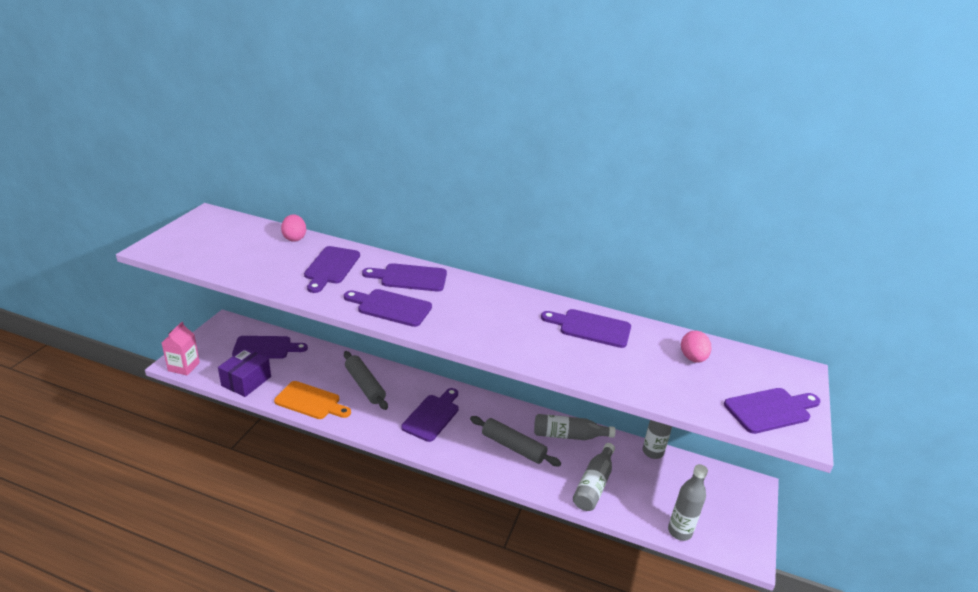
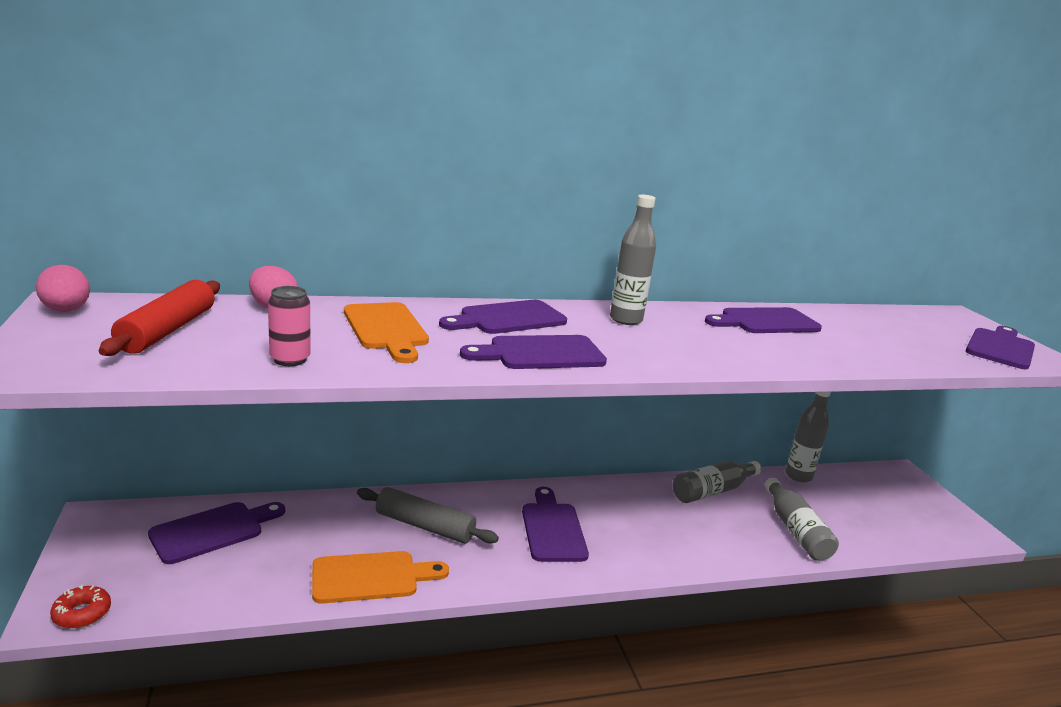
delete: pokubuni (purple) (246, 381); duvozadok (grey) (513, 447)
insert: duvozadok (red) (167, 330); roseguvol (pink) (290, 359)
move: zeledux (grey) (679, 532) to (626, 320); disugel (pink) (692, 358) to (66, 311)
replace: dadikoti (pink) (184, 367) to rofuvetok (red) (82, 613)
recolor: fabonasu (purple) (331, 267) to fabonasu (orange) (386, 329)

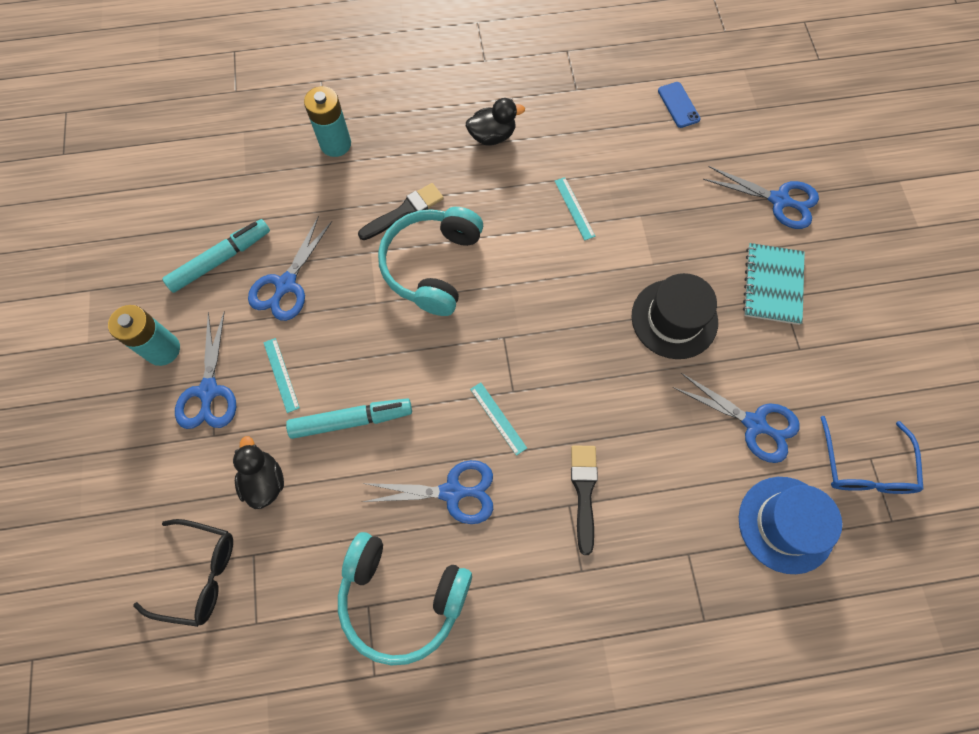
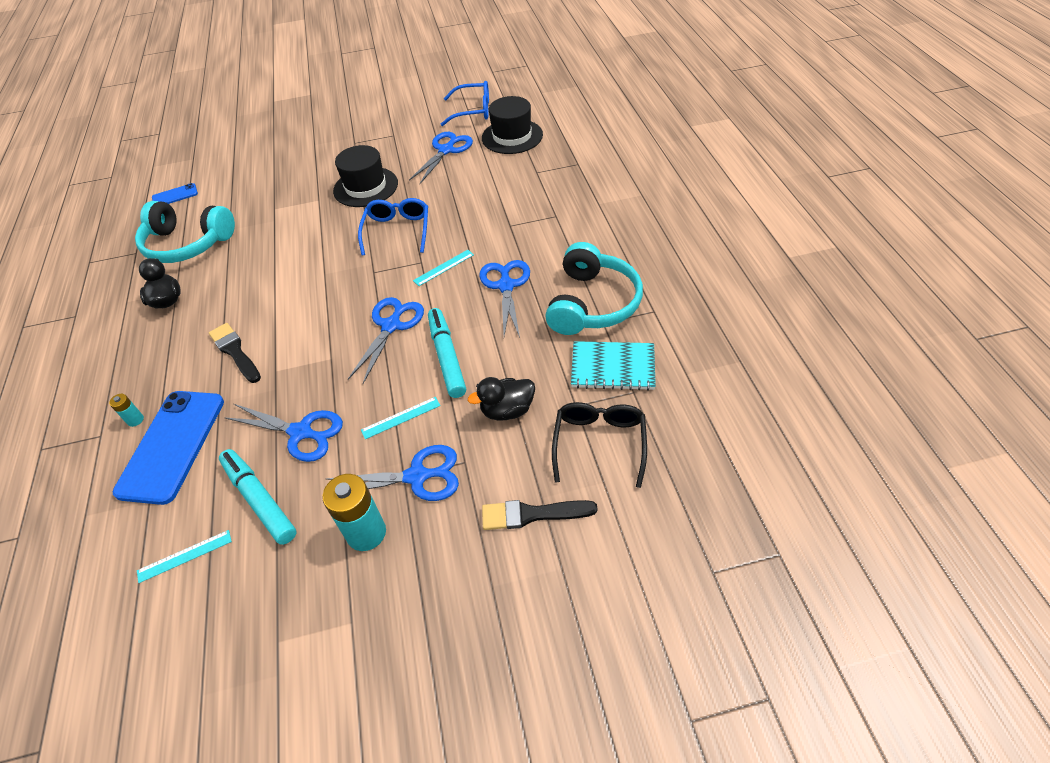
insert: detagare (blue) (172, 445); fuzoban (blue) (397, 231)
move: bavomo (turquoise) (432, 266) to (187, 244); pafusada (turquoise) (574, 208) to (184, 556); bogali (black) (584, 492) to (532, 514); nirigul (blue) (779, 200) to (391, 326); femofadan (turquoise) (772, 285) to (613, 367)
recolor: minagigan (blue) (786, 524) to minagigan (black) (512, 136)
resize: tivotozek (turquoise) (335, 144) = (135, 420) x0.47

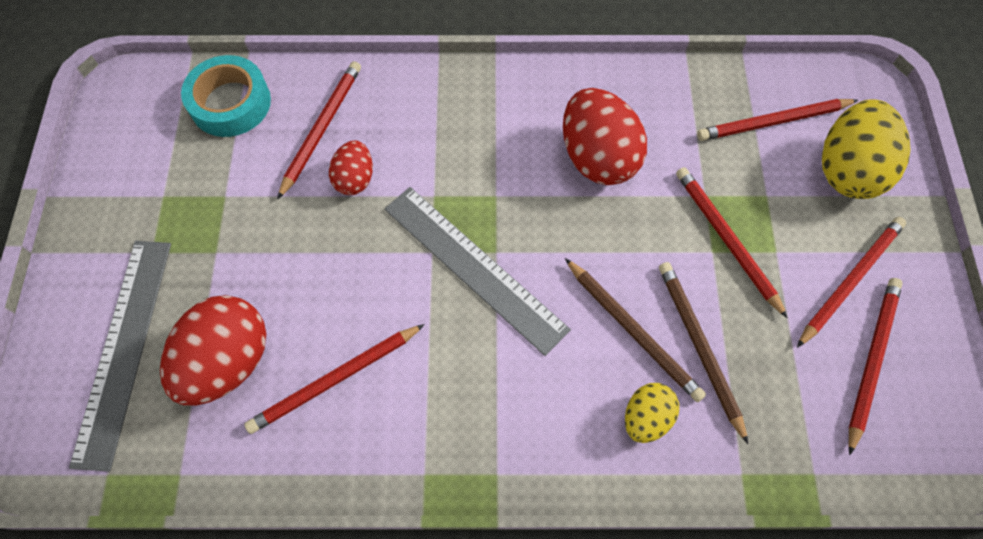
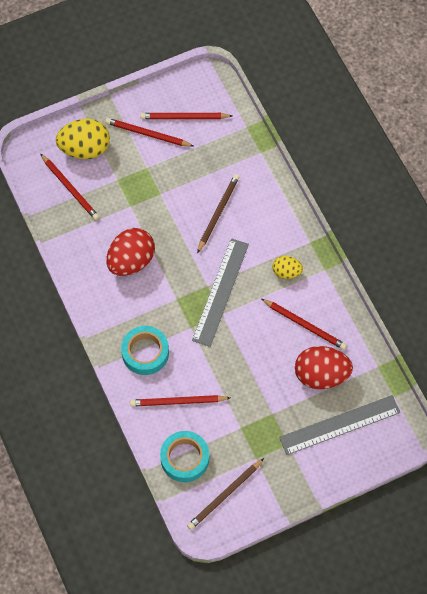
delete: disugel (red) (355, 179); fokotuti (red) (726, 240)
insert: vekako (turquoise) (145, 352)
move: disugel (yellow) (646, 418) to (286, 272); fokotuti (brown) (699, 347) to (225, 495)

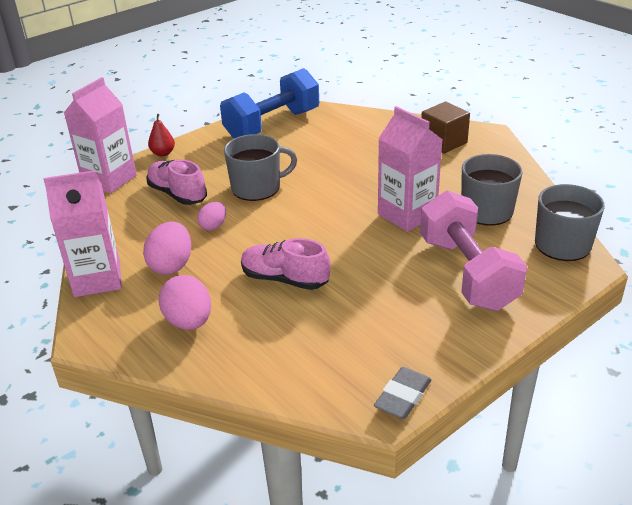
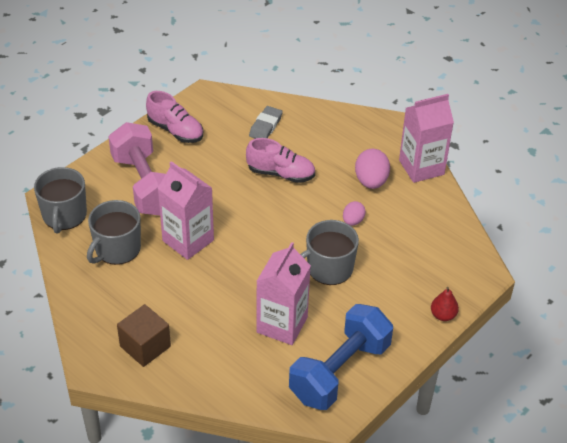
delete: disugel (pink) (189, 322)
move: dadikoti (pink) (109, 179) to (282, 325); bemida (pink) (177, 194) to (175, 130); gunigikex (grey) (403, 397) to (265, 126)

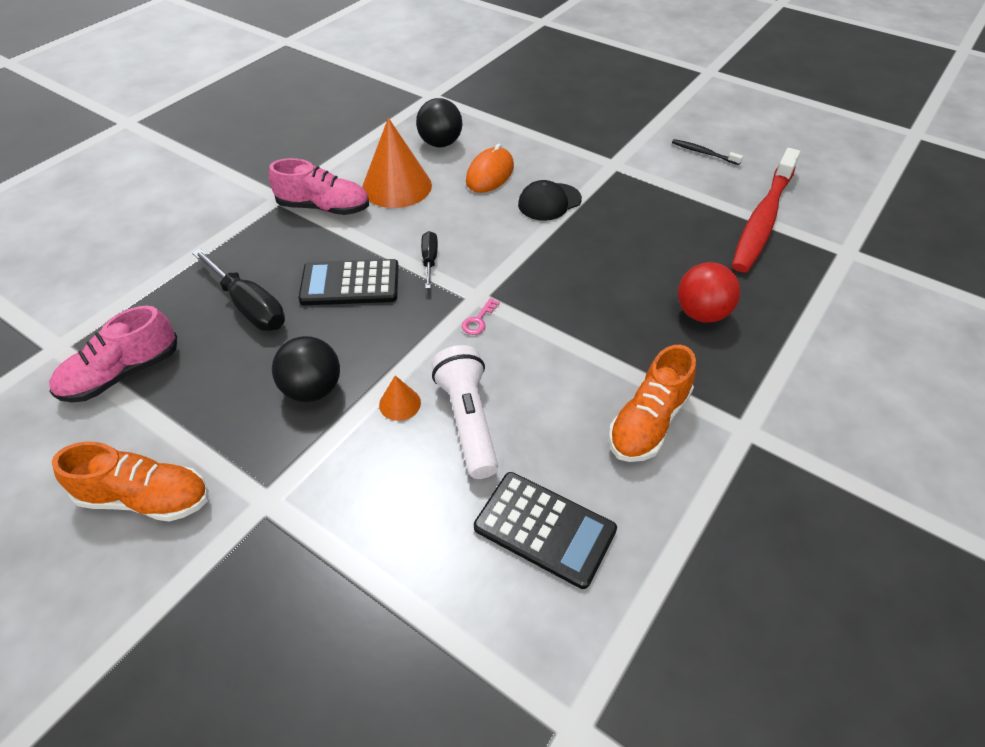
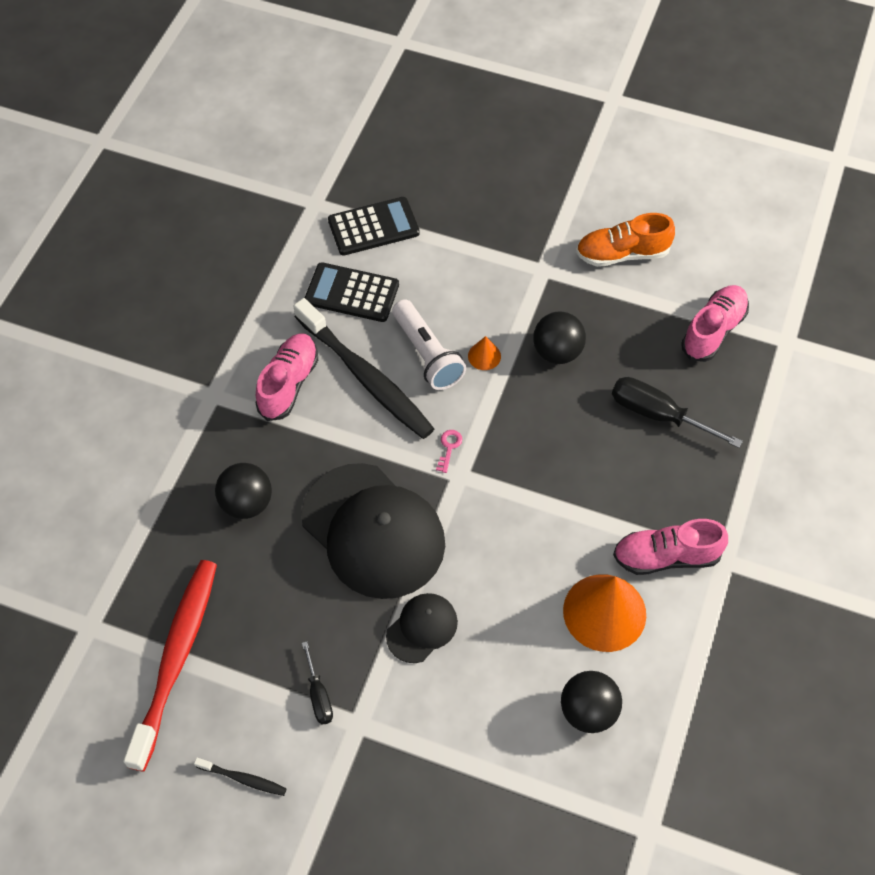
delete: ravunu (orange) (490, 174)
insert: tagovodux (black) (366, 377); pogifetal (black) (373, 531)
move: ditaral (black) (350, 283) to (373, 227); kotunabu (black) (429, 260) to (318, 695)
recolor: bemida (orange) (648, 422) to bemida (pink) (288, 384); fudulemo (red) (701, 313) to fudulemo (black) (247, 503)

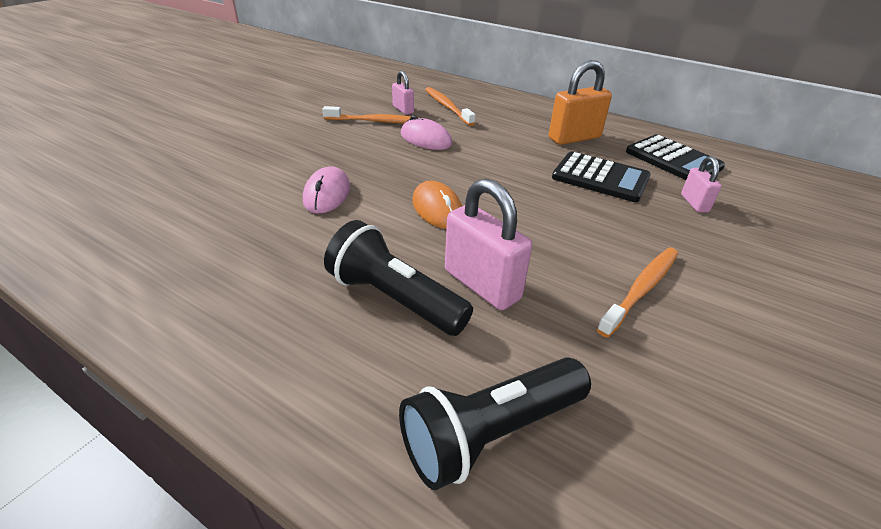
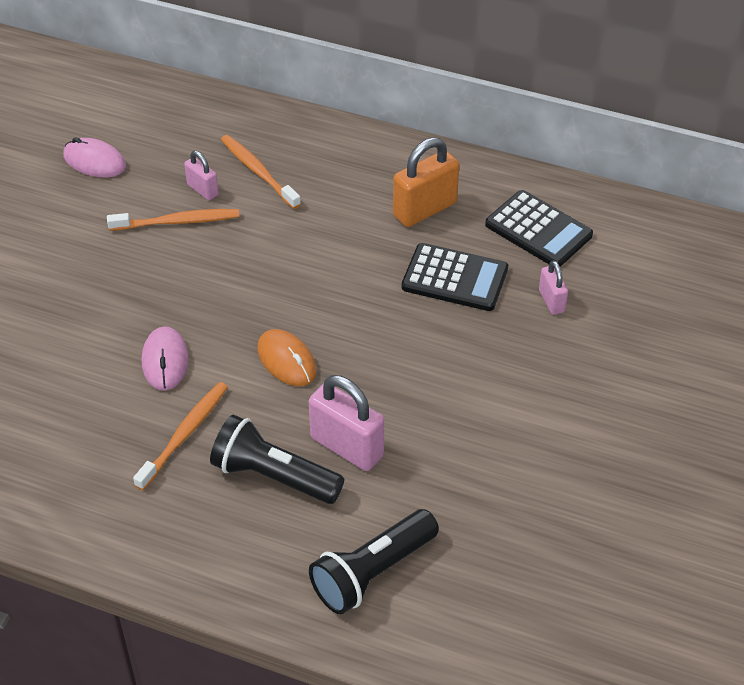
move: ravunu (pink) (425, 139) to (94, 161); tagovodux (orange) (641, 289) to (185, 434)

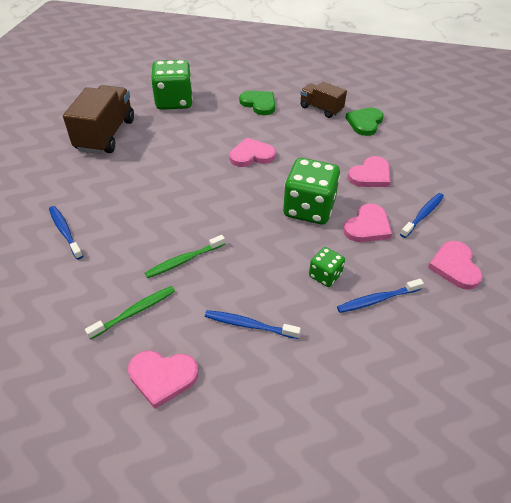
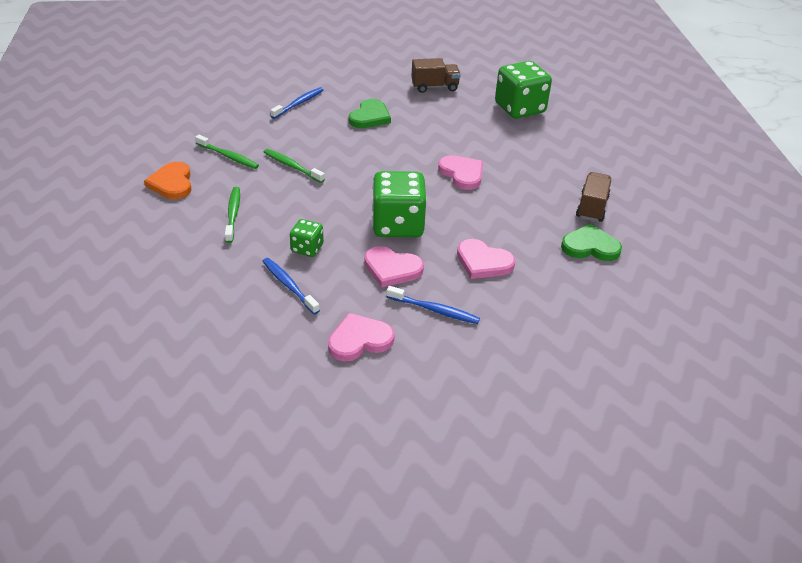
move: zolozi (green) (259, 104) to (370, 117)
recolor: zolozi (pink) (162, 377) to zolozi (orange) (172, 183); tagovodux (blue) (249, 325) to tagovodux (green) (233, 214)
resize: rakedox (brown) (106, 135) = (435, 87) x0.59

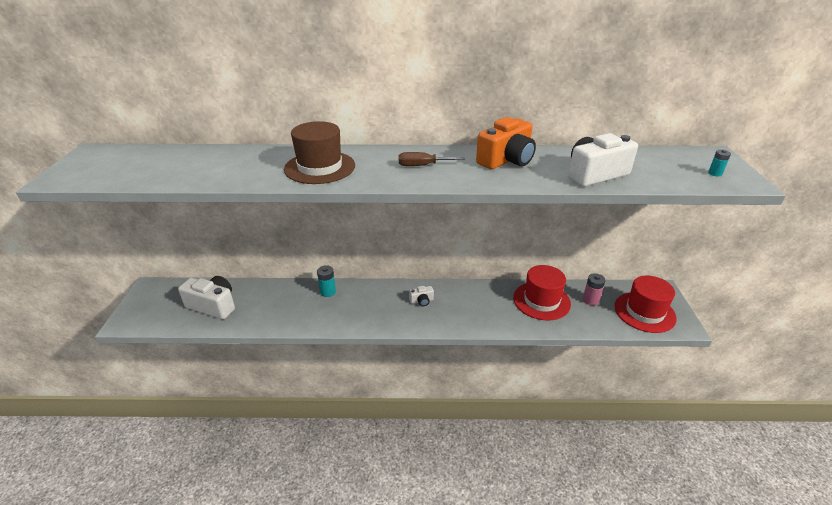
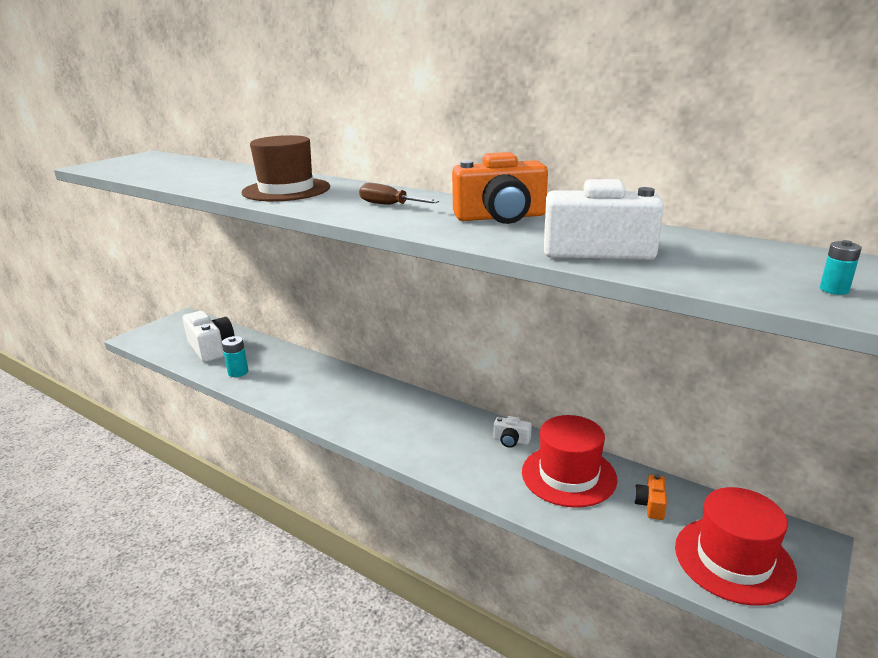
move: tivotozek (turquoise) (328, 292) to (238, 372); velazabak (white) (421, 301) to (511, 440)
replace: tivotozek (pink) (590, 300) to velazabak (orange) (650, 505)

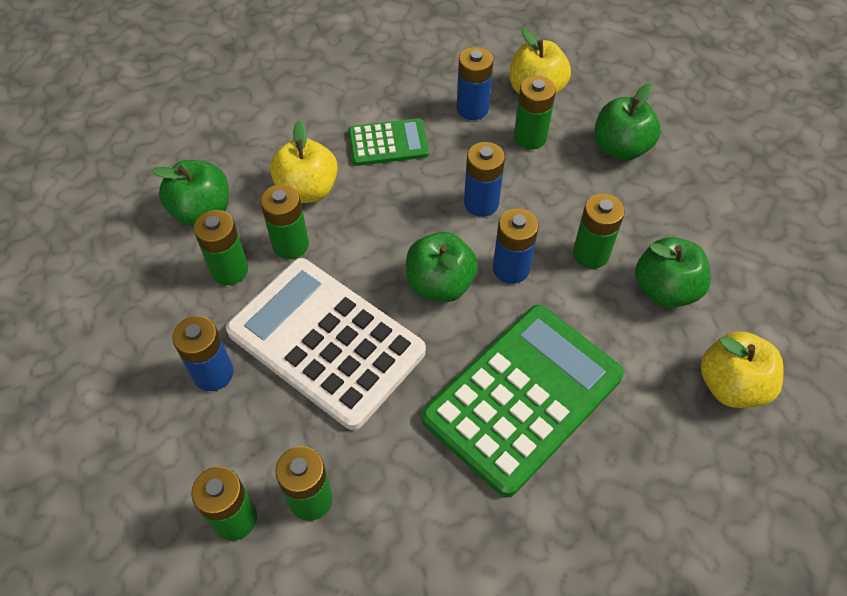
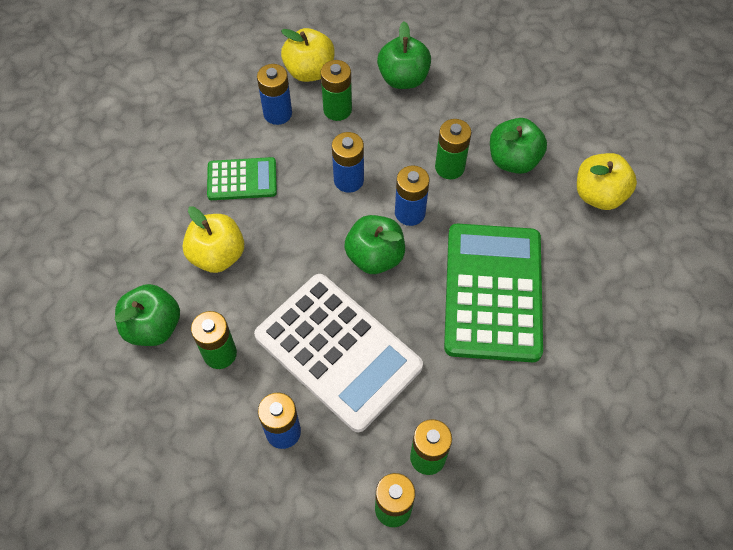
delete: tivotozek (green) (290, 245)
rotate: ditaral (white) (326, 342) = (338, 351) 135 degrees counterclockwise; ditaral (green) (388, 143) = (242, 179) 45 degrees clockwise

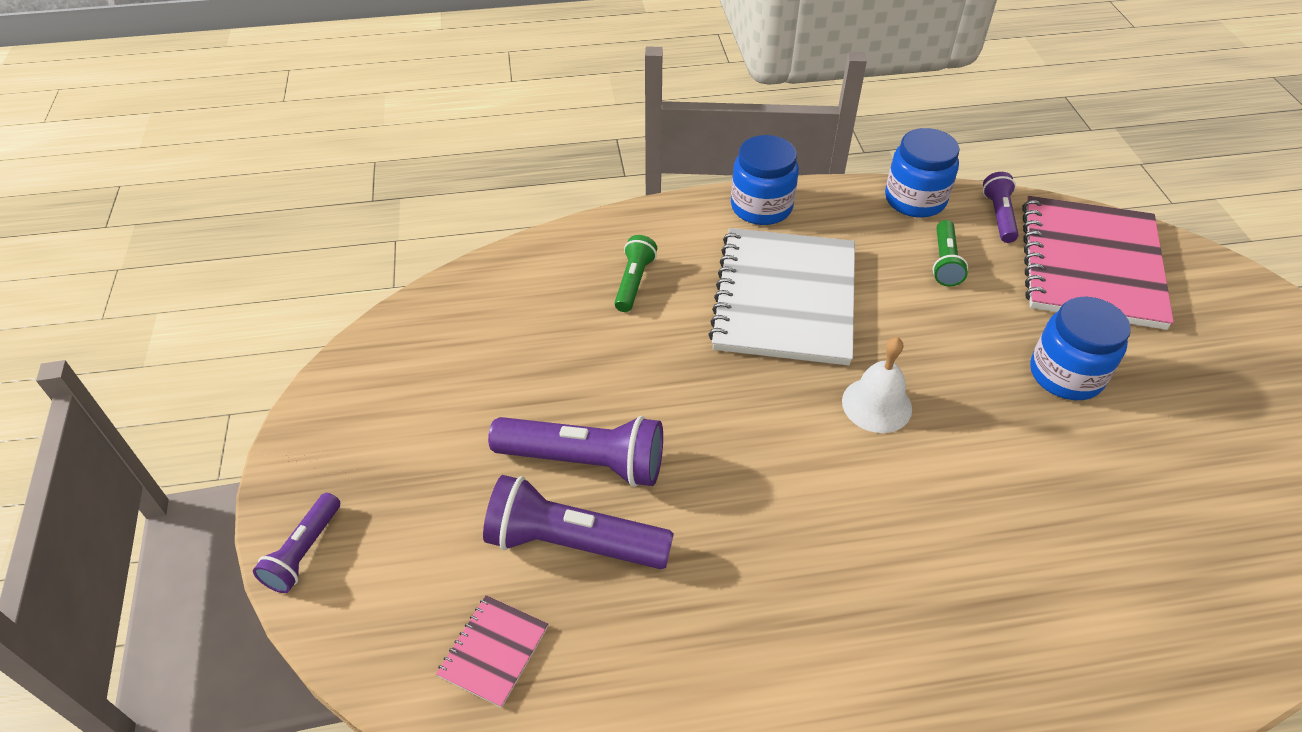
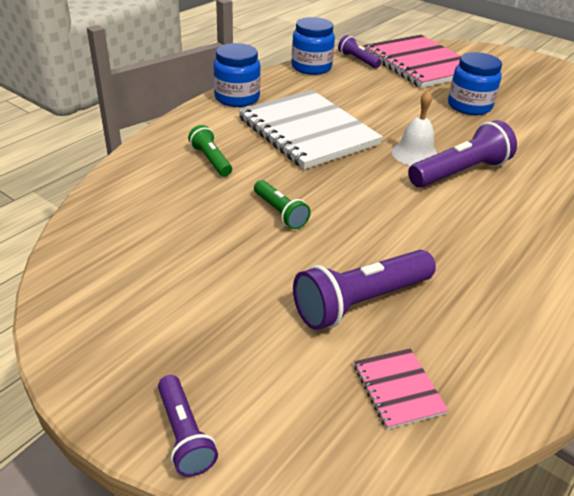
move: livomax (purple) (584, 461) to (459, 172); livomax (green) (945, 262) to (280, 212)

